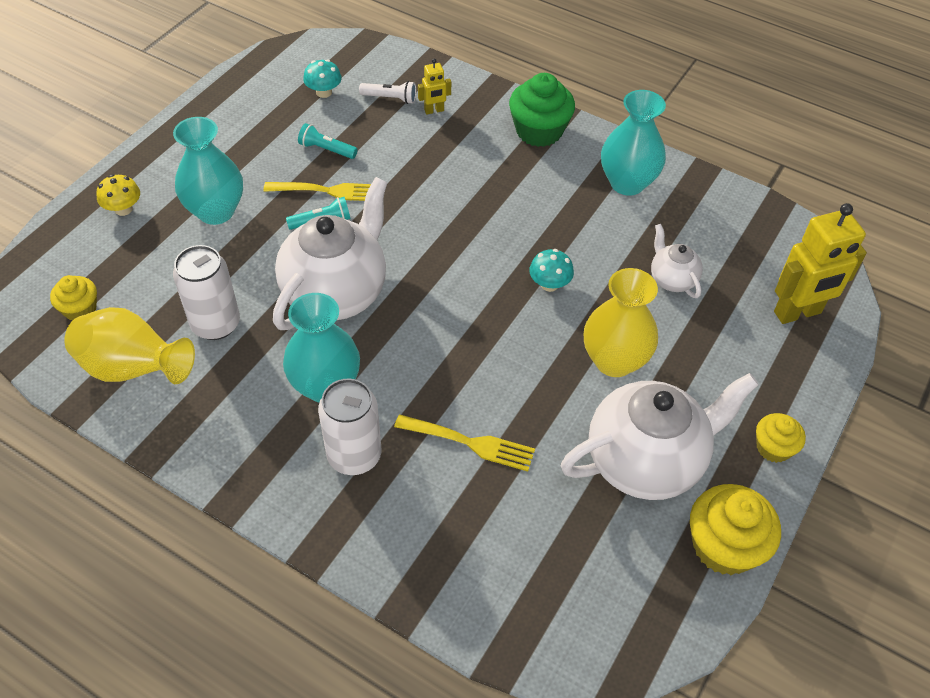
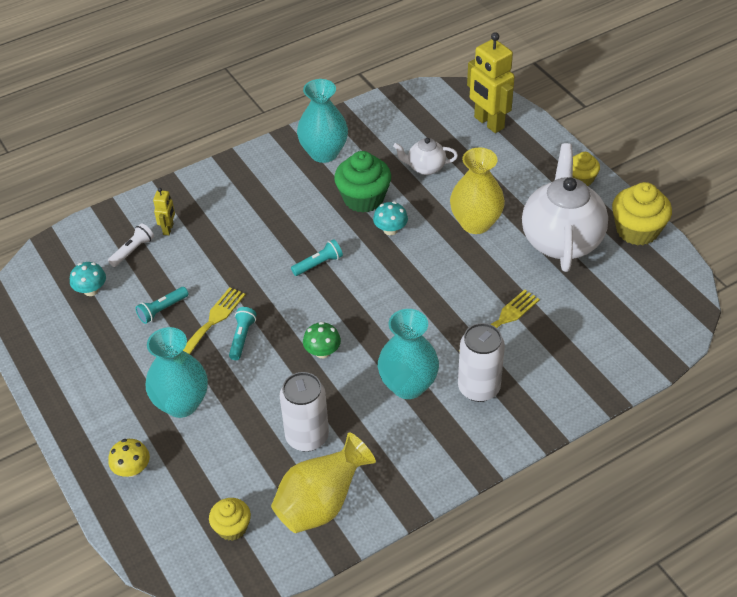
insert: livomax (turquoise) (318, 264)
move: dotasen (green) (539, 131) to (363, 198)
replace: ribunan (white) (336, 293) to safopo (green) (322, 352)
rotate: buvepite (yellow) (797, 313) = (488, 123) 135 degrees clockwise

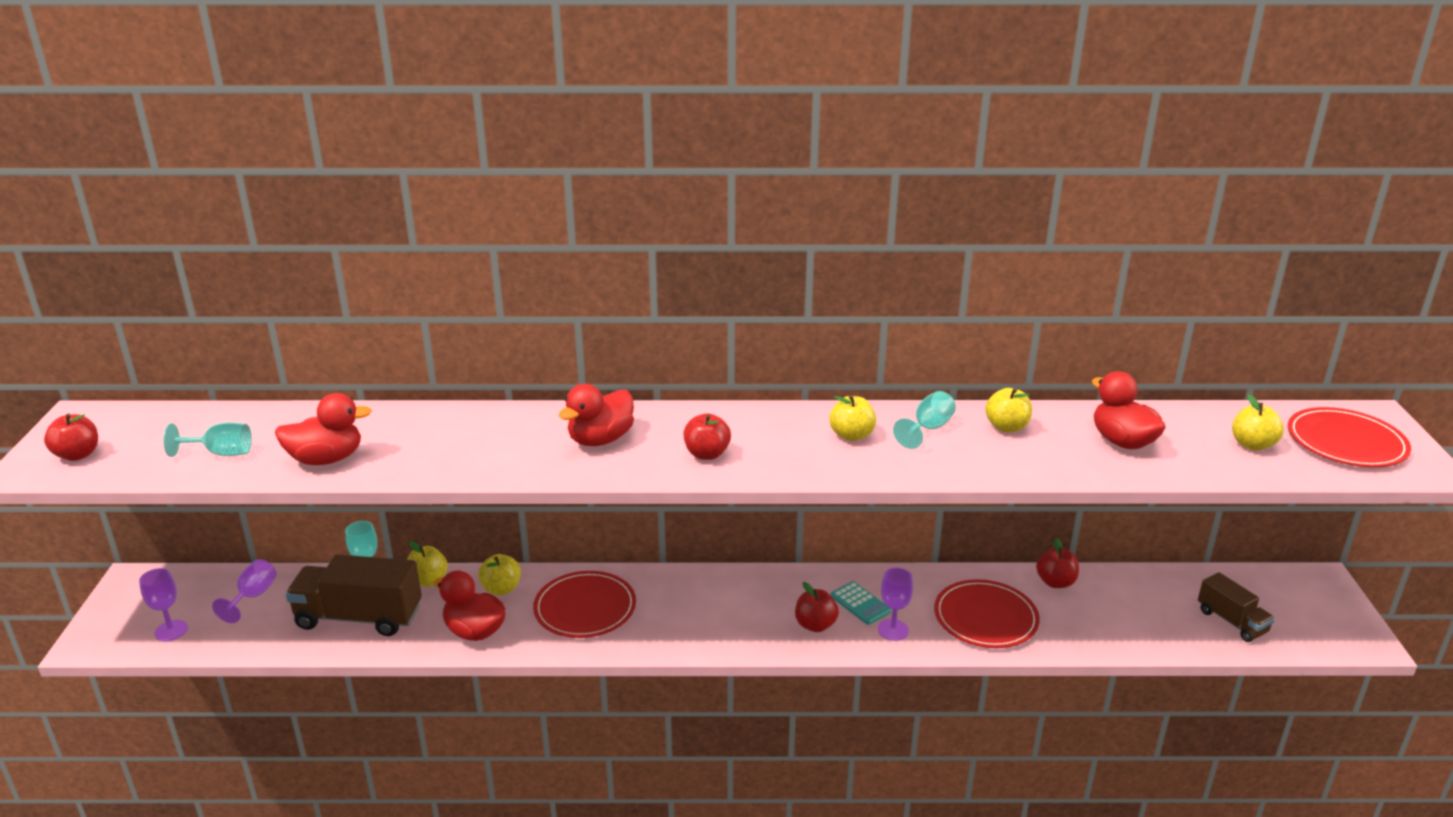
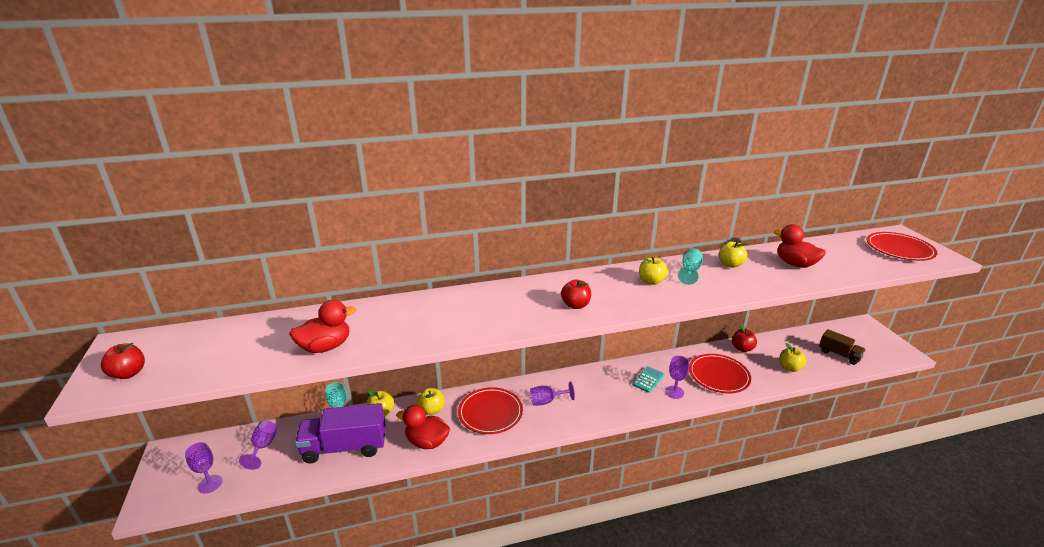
delete: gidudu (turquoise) (221, 453); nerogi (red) (600, 440); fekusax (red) (815, 625)
insert: gidudu (purple) (547, 401)
move: fekusax (yellow) (1252, 445) to (789, 368)
recolor: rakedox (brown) (359, 617) to rakedox (purple) (345, 447)
rotate: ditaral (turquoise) (860, 604) = (648, 380) 90 degrees counterclockwise

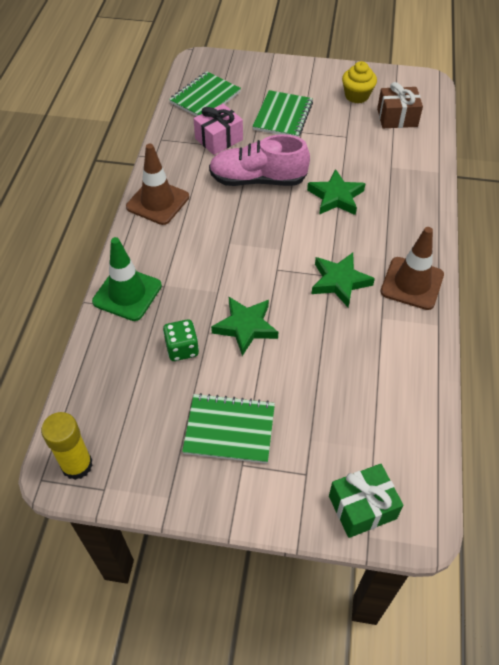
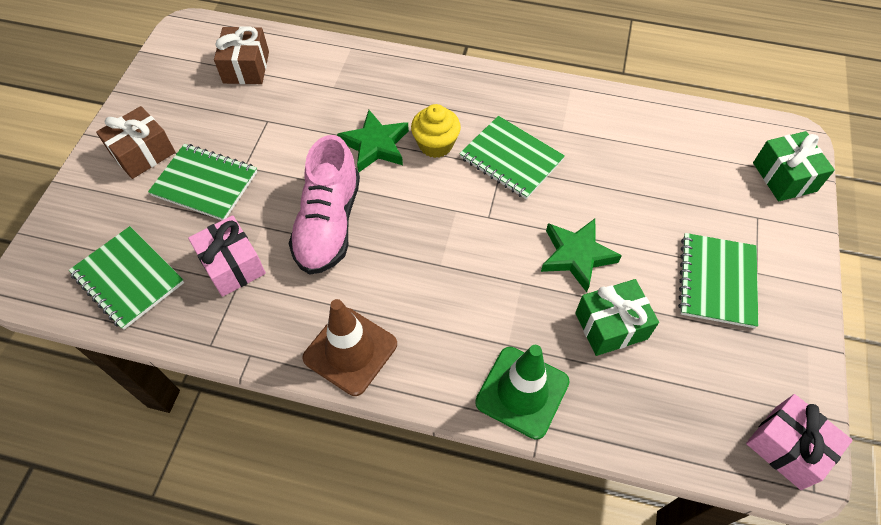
delete: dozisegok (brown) (412, 283)
insert: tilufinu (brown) (143, 153)
move: dotasen (yellow) (357, 96) to (435, 144)
replace: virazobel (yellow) (77, 465) to tilufinu (pink) (787, 447); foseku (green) (182, 349) to tilufinu (green) (611, 326); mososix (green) (339, 282) to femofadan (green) (511, 159)

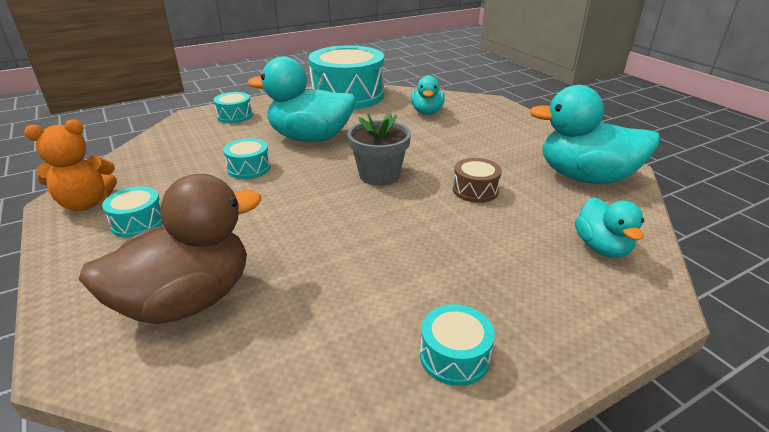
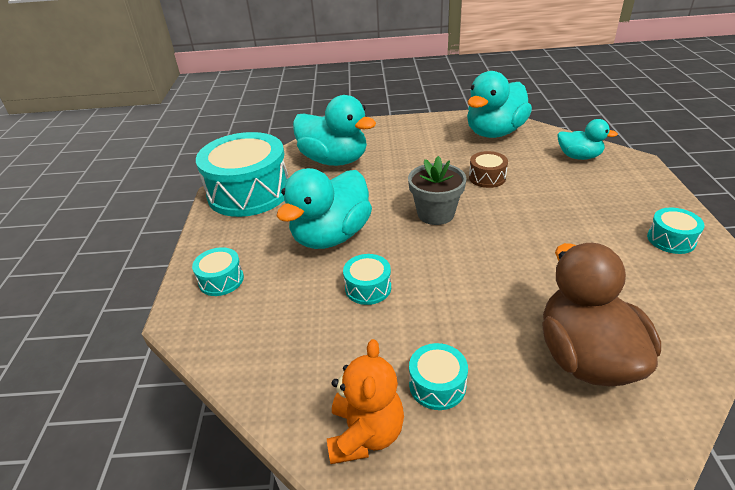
resize: nerogi (turquoise) (427, 112) = (334, 160) x1.79

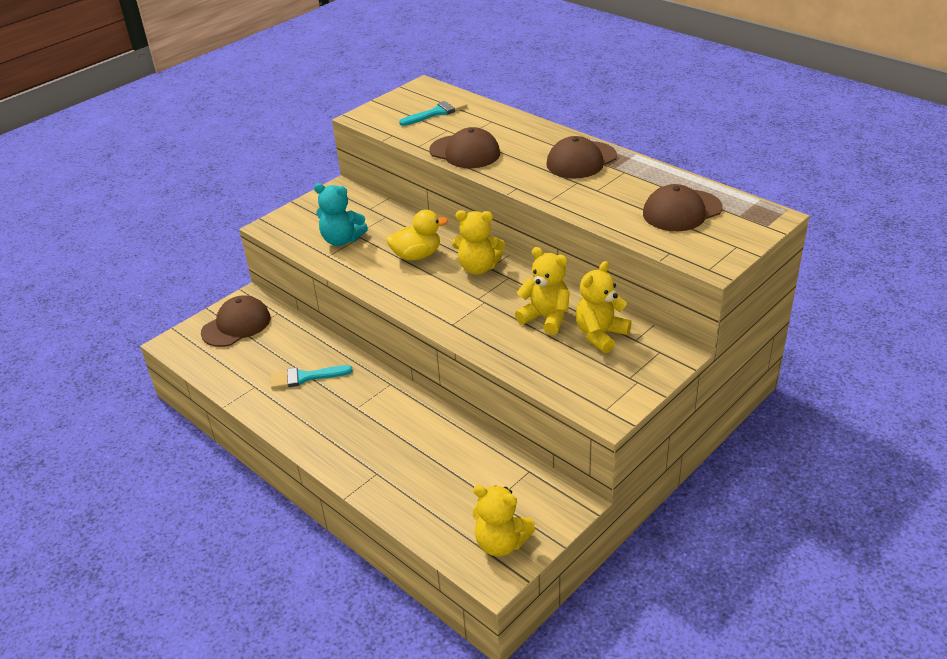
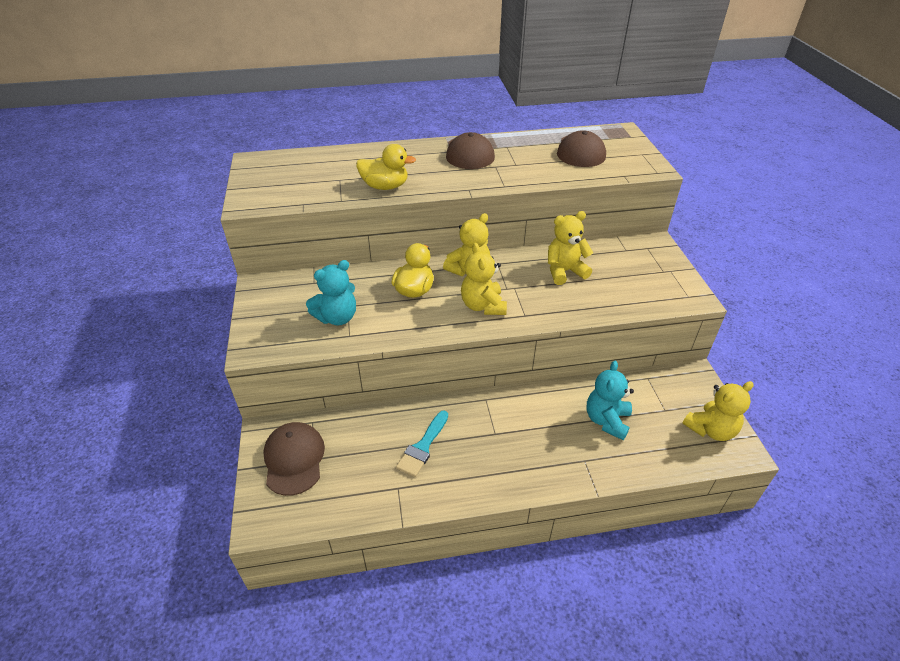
delete: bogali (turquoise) (437, 112)
insert: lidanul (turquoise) (606, 420)
move: lidanul (yellow) (600, 335) to (483, 306)
replace: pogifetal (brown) (465, 152) to nerogi (yellow) (385, 186)

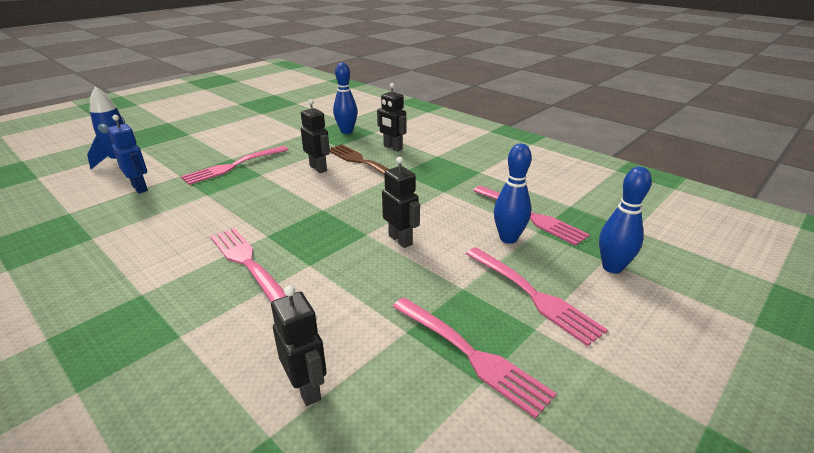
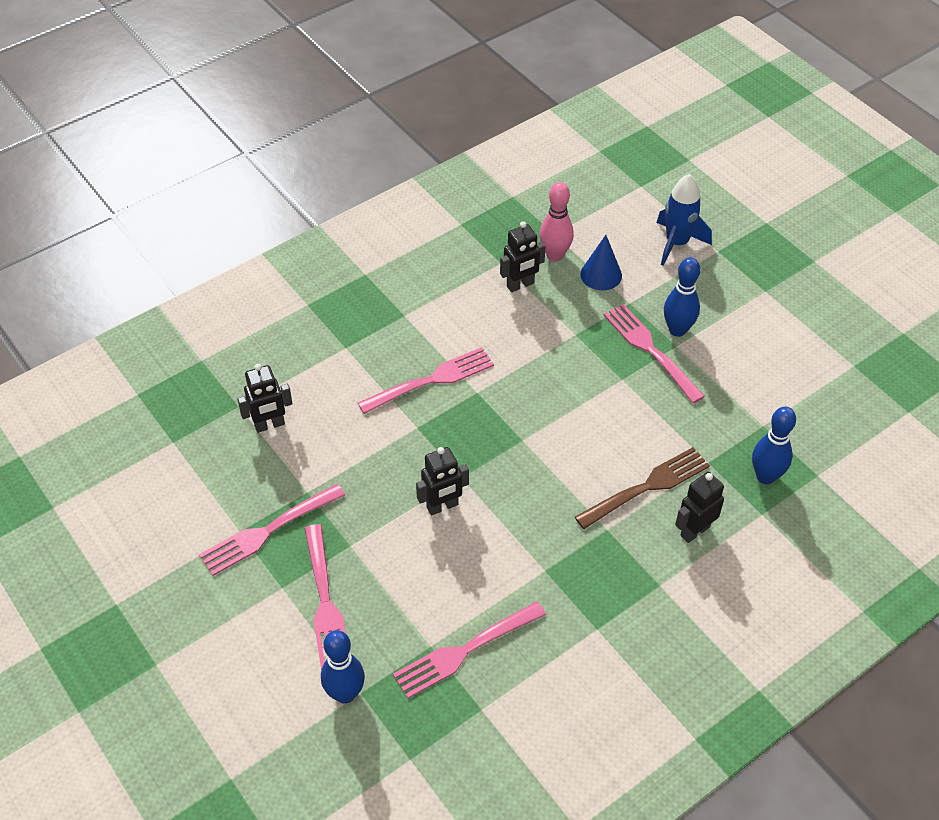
insert: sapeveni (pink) (555, 255)
move: buvepite (black) (318, 168) to (520, 285); sapeveni (blue) (508, 238) to (677, 330)
replace: buvepite (blue) (140, 188) to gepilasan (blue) (601, 275)
rotate: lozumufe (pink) (532, 294) = (324, 600) 75 degrees counterclockwise

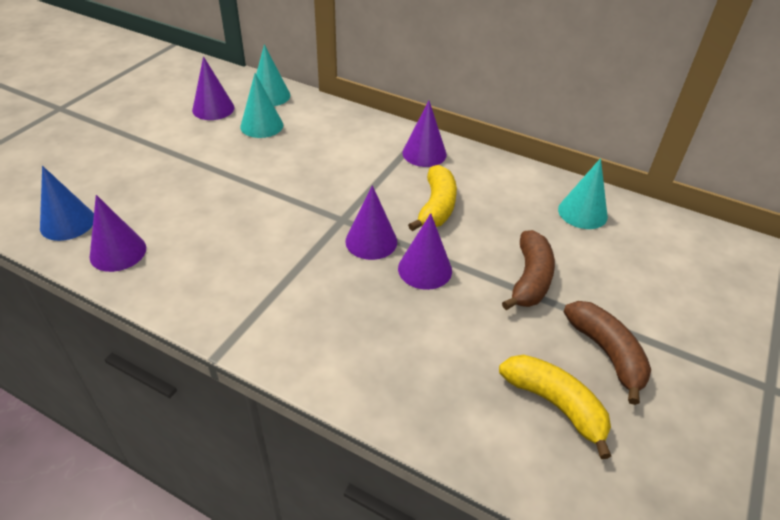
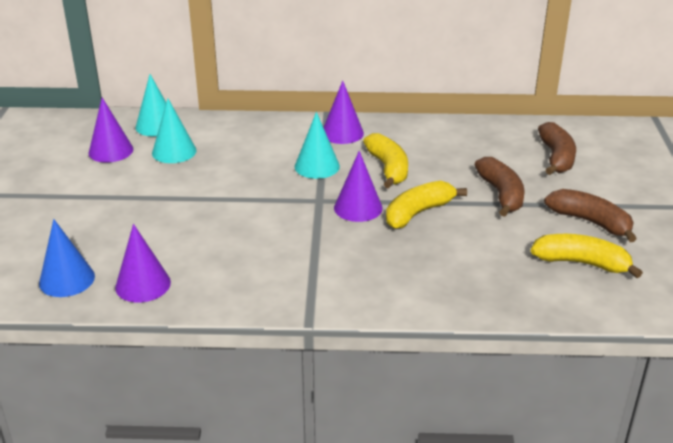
insert: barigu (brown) (556, 157)
move: gepilasan (turquoise) (582, 212) to (317, 166)
replace: gepilasan (purple) (425, 269) to barigu (yellow) (418, 213)

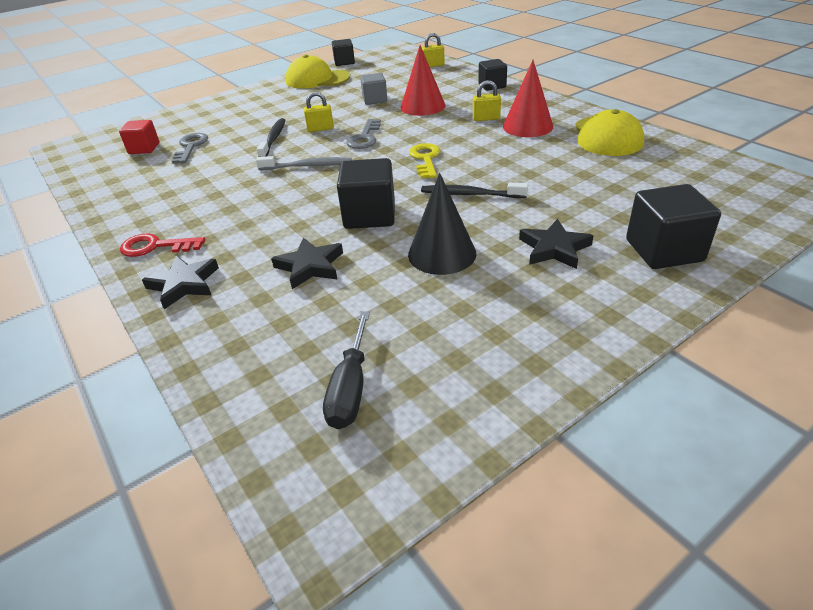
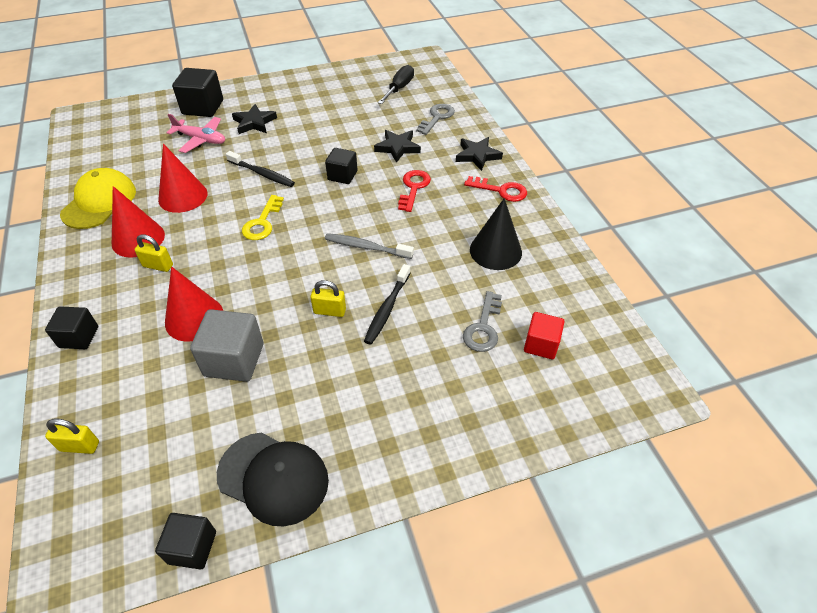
insert: gepilasan (red) (183, 196); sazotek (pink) (201, 139); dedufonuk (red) (413, 188)
move: dedufonuk (grey) (364, 138) to (437, 117); gepilasan (black) (442, 253) to (495, 251)
recolor: pogifetal (yellow) (317, 79) to pogifetal (black) (273, 478)
resize: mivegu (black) (369, 215) = (342, 175) x0.64; mivegu (grey) (375, 100) = (234, 360) x1.56

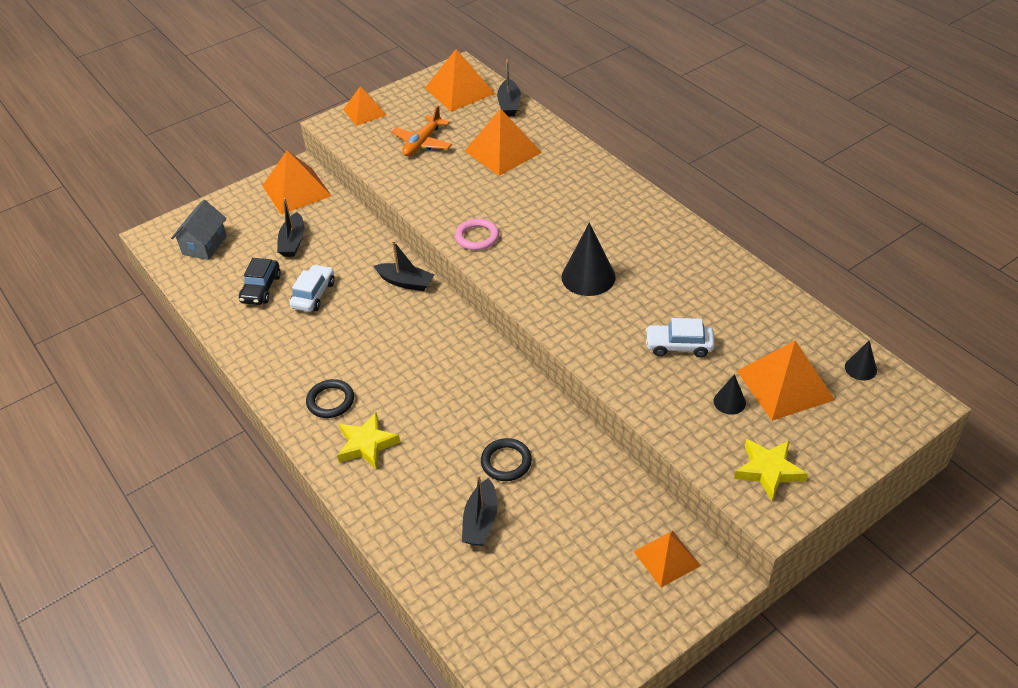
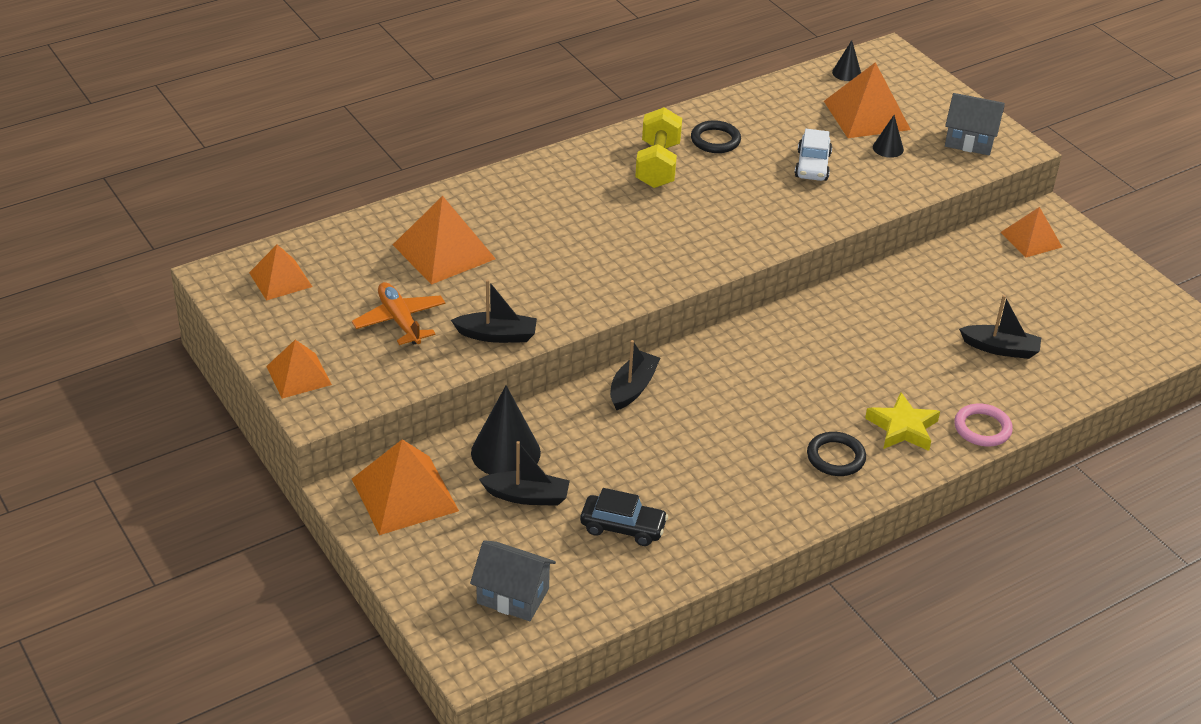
delete: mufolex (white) (313, 295)
insert: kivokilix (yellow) (657, 165)
move: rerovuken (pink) (477, 237) to (982, 428); rerovuken (black) (506, 462) to (715, 140); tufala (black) (509, 104) to (497, 335); gepilasan (black) (588, 277) to (505, 452)
replace: mososix (yellow) (768, 471) to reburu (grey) (969, 141)
rotate: sazotek (orange) (422, 143) = (400, 321) 150 degrees counterclockwise
resize: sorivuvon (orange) (459, 90) = (280, 279) x0.63

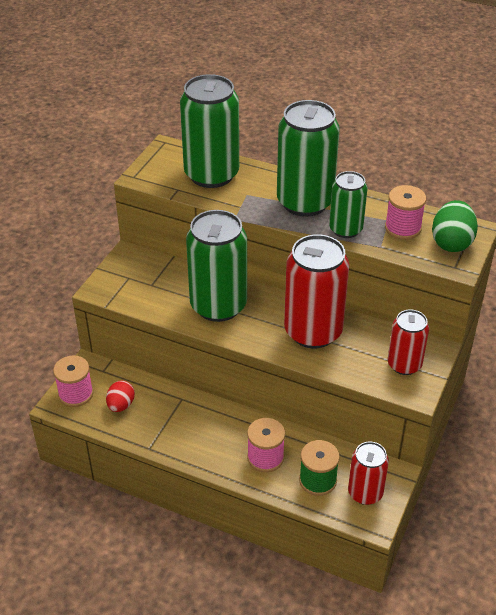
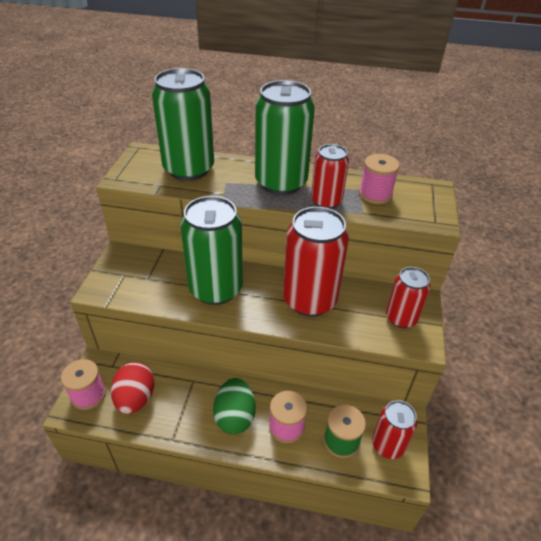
move: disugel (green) (451, 243) to (235, 416)
recolor: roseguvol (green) (345, 229) to roseguvol (red) (326, 201)
resize: disugel (red) (121, 405) = (135, 398) x1.53

